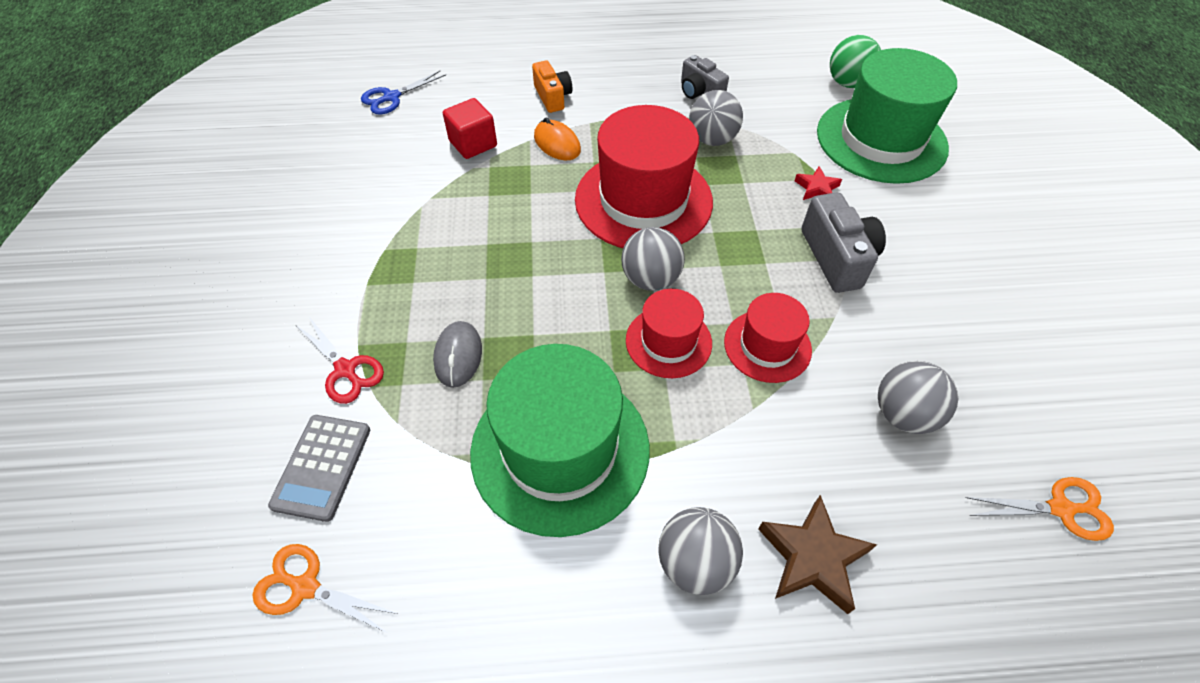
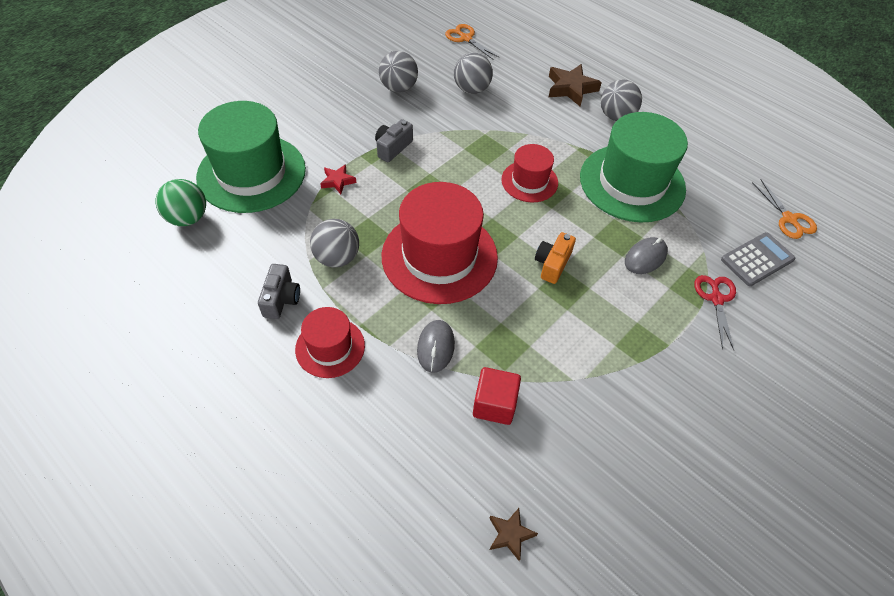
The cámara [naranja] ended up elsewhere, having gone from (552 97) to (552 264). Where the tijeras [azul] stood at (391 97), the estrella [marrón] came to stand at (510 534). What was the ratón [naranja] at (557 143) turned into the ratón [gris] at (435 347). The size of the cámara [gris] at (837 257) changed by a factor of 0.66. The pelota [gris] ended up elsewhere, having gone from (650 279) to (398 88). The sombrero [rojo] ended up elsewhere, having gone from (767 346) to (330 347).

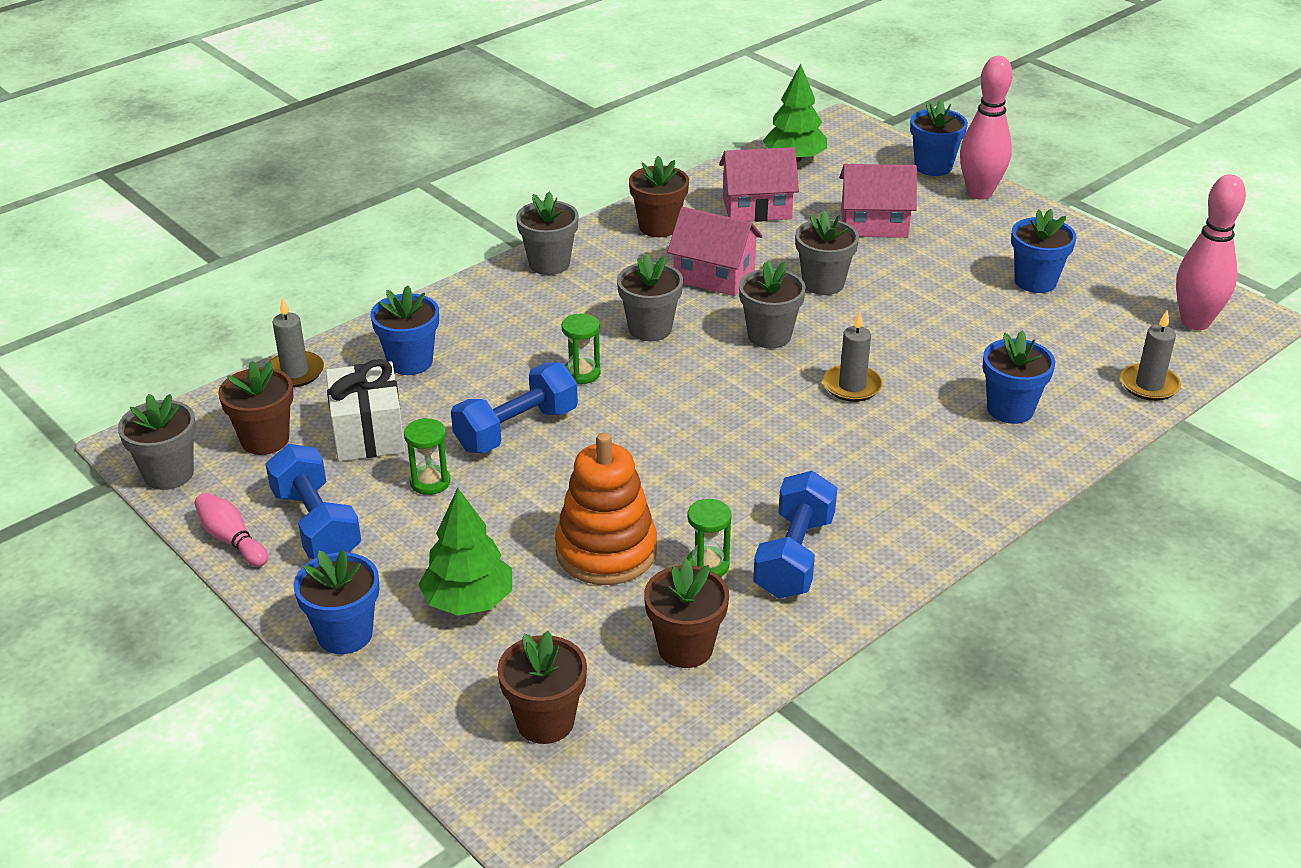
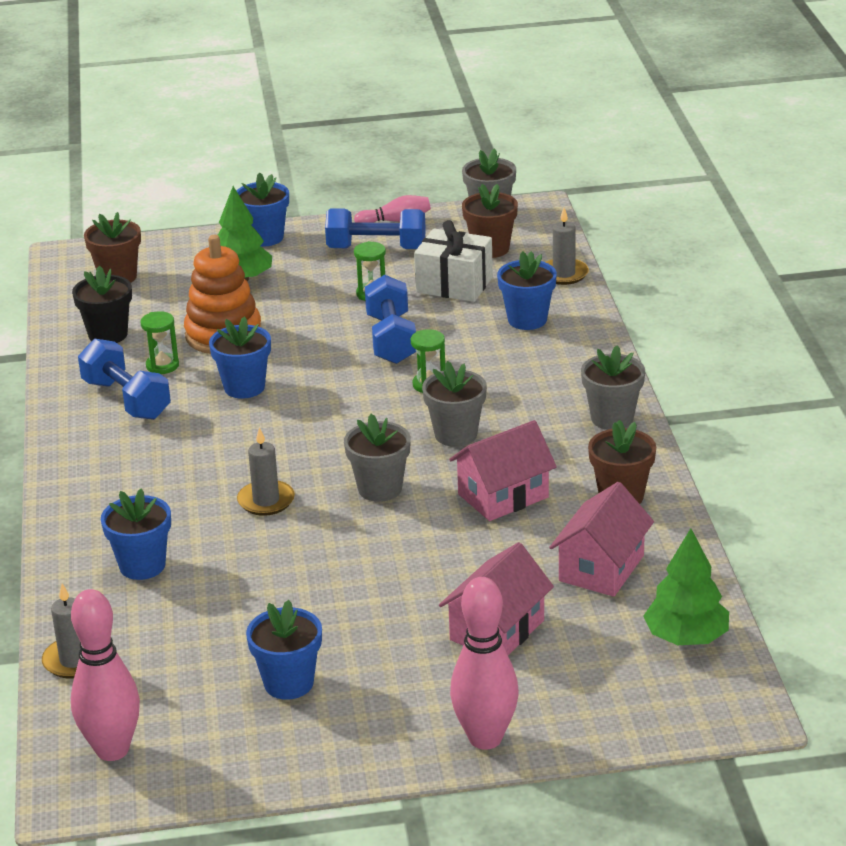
The maceta [azul] ended up elsewhere, having gone from (933 167) to (244 387). The second view lost the maceta [gris] at (823 283). What was the maceta [marrón] at (685 648) turned into the maceta [negro] at (108 335).

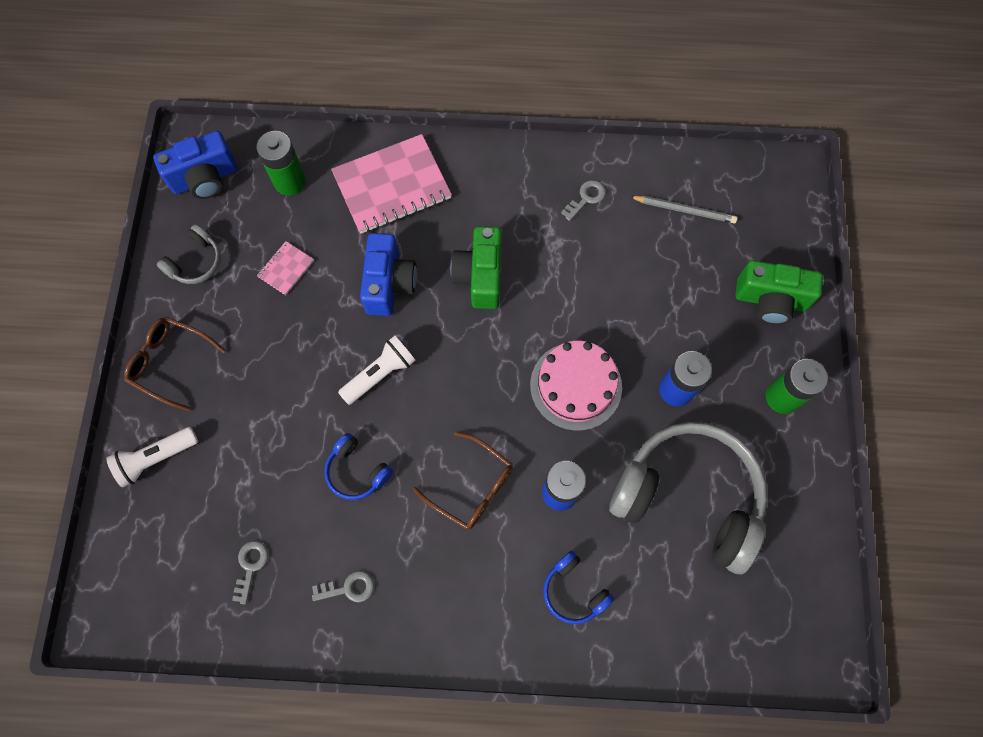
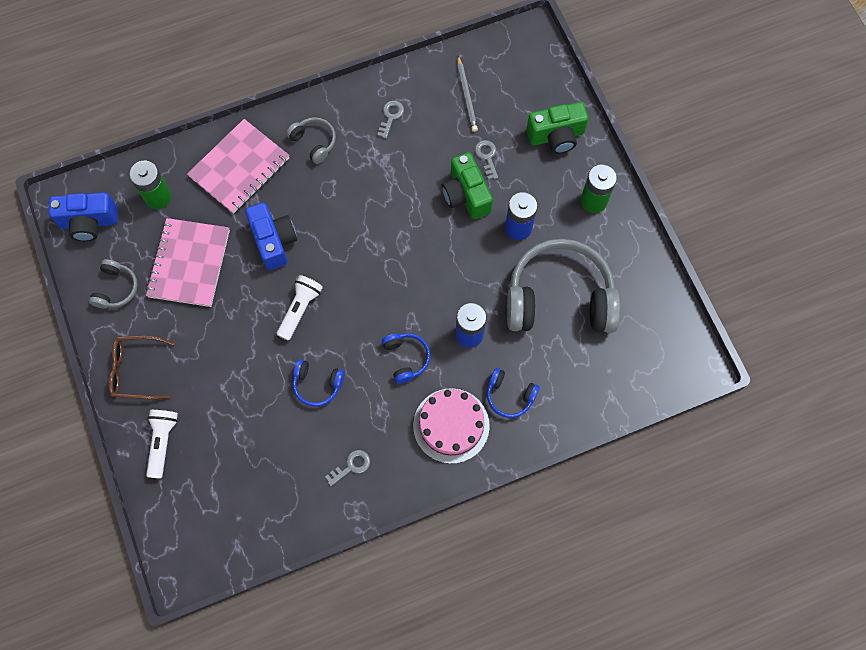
The cámara [azul] at (205 178) ended up facing another way, 45 degrees clockwise from before. The lápiz [gris] at (684 210) ended up facing another way, 90 degrees clockwise from before. The cámara [verde] ended up elsewhere, having gone from (480 276) to (466 195). The size of the cuaderno [rosa] at (286 269) changed by a factor of 2.20. The tarta [rosa] ended up elsewhere, having gone from (576 386) to (451 425). The lámpara de mano [blanco] at (156 458) ended up facing another way, 150 degrees clockwise from before. Where the gafas [marrón] stood at (472 487), the auriculares [azul] came to stand at (406 358). The llave [gris] ended up elsewhere, having gone from (250 566) to (487 157). The second view gained the auriculares [gris] at (314 142).

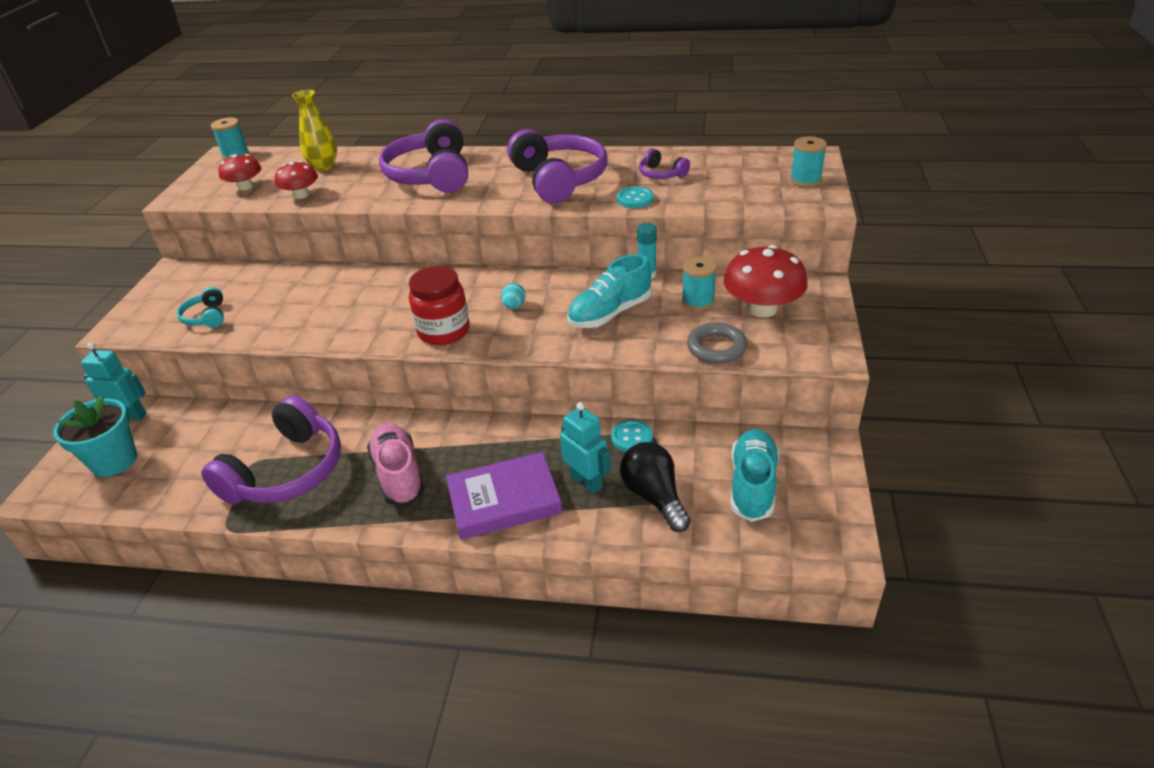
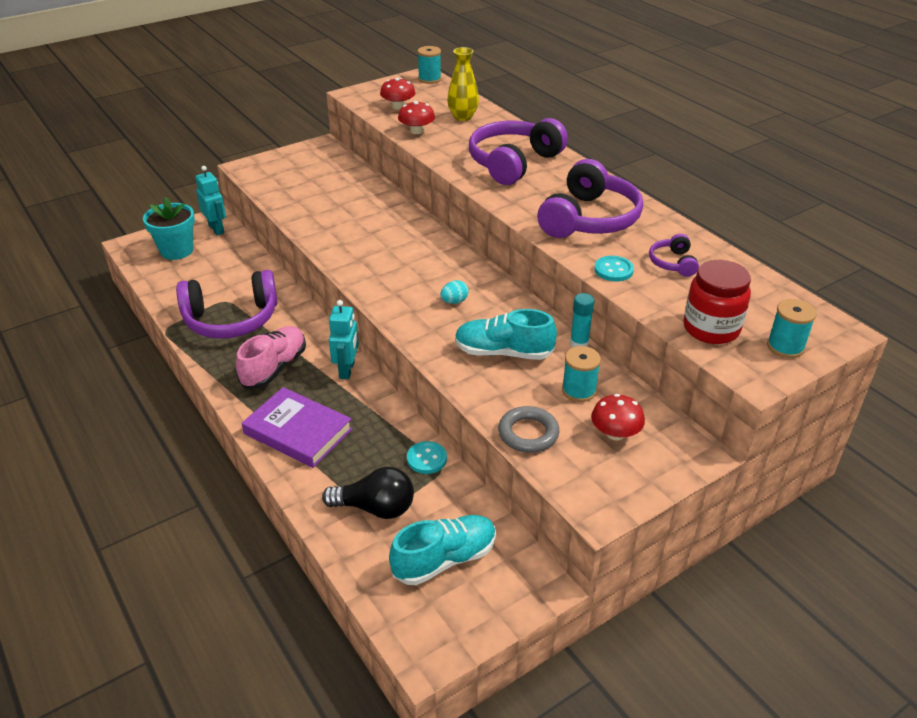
The size of the seta [rojo] at (762 308) changed by a factor of 0.60. The tarro [rojo] ended up elsewhere, having gone from (444 331) to (711 329). The second view lost the auriculares [turquesa] at (206 317). The robot [turquesa] ended up elsewhere, having gone from (586 482) to (347 370). The bombilla [negro] at (654 497) ended up facing another way, 75 degrees clockwise from before.

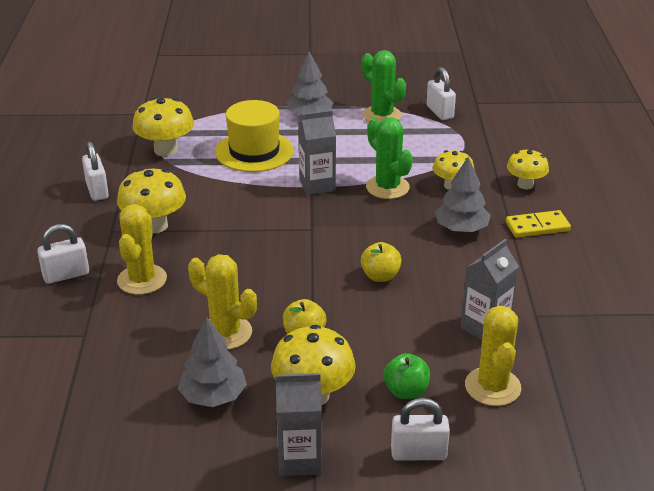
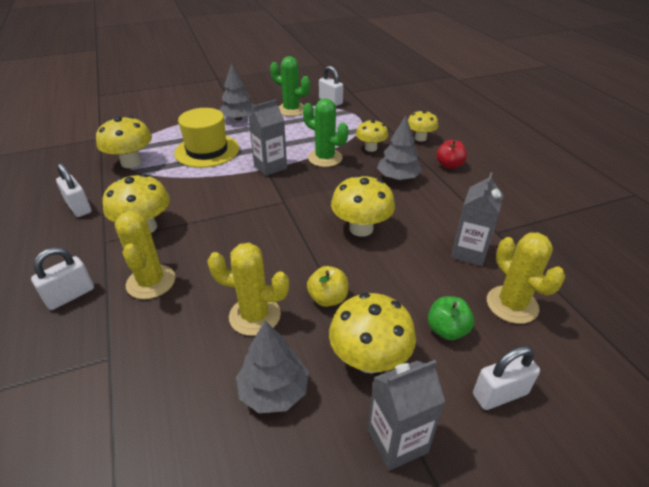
Where the ficha de dominó [amarillo] stood at (537 227), the manzana [rojo] came to stand at (449 165). Where the manzana [amarillo] stood at (380 276), the seta [amarillo] came to stand at (361 228).

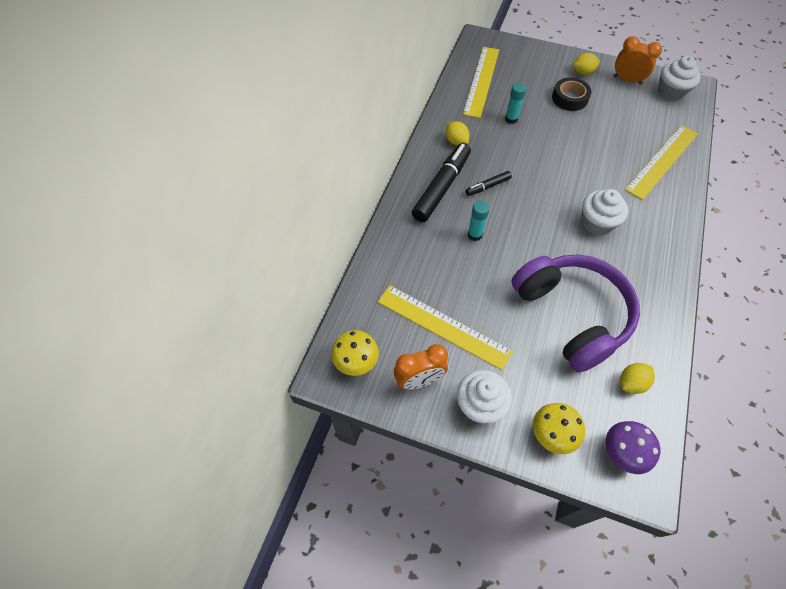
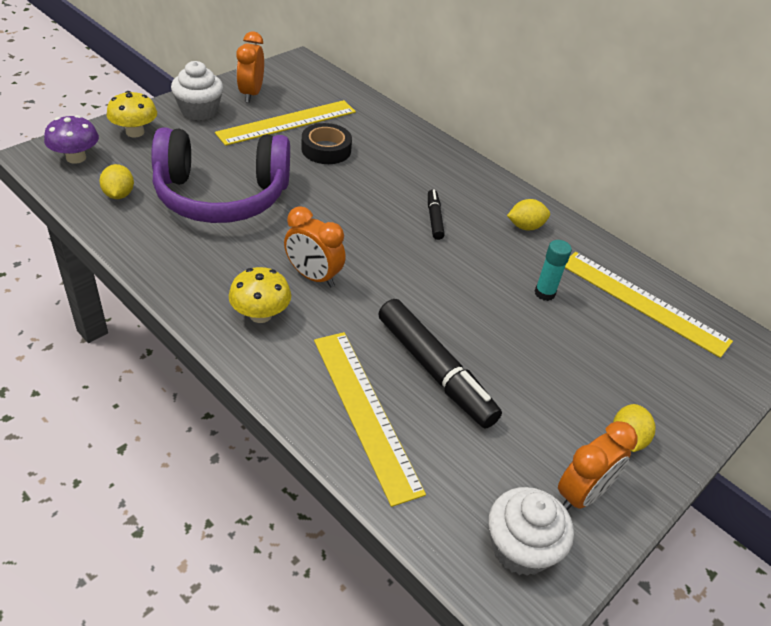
The cinta adhesiva [negro] ended up elsewhere, having gone from (569 98) to (326 149). The rotulador [negro] ended up elsewhere, having gone from (442 187) to (434 371). Where the magdalena [blanco] stood at (596 223), the despertador [naranja] came to stand at (313 276). The second view lost the barra de pegamento [turquesa] at (474 235). The seta [amarillo] ended up elsewhere, having gone from (356 361) to (260 314).

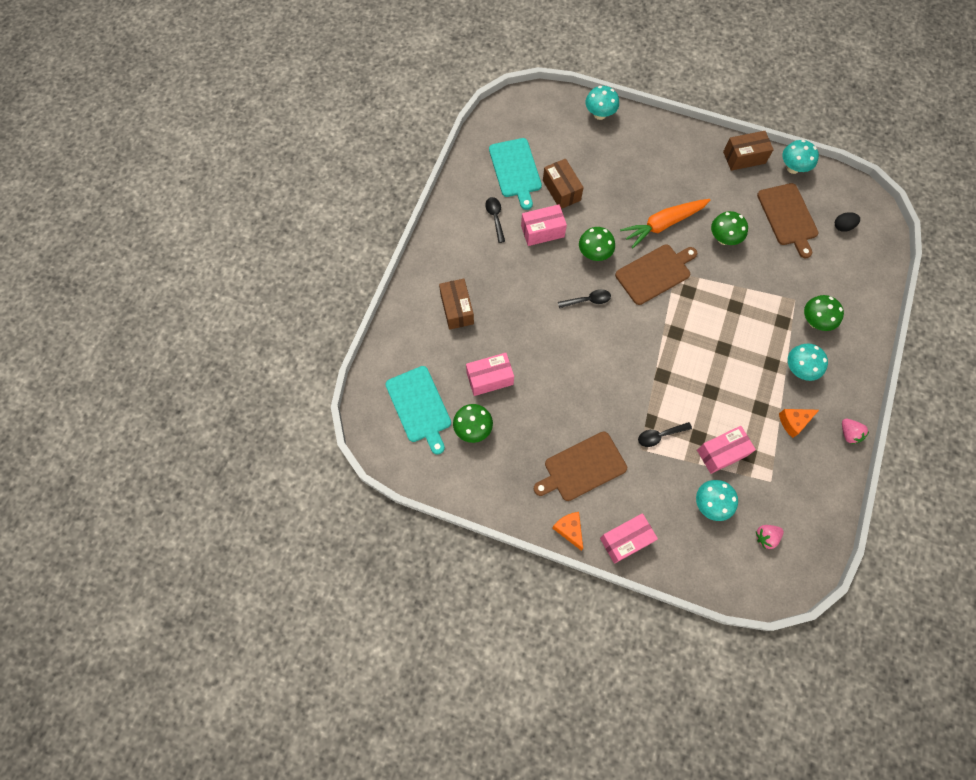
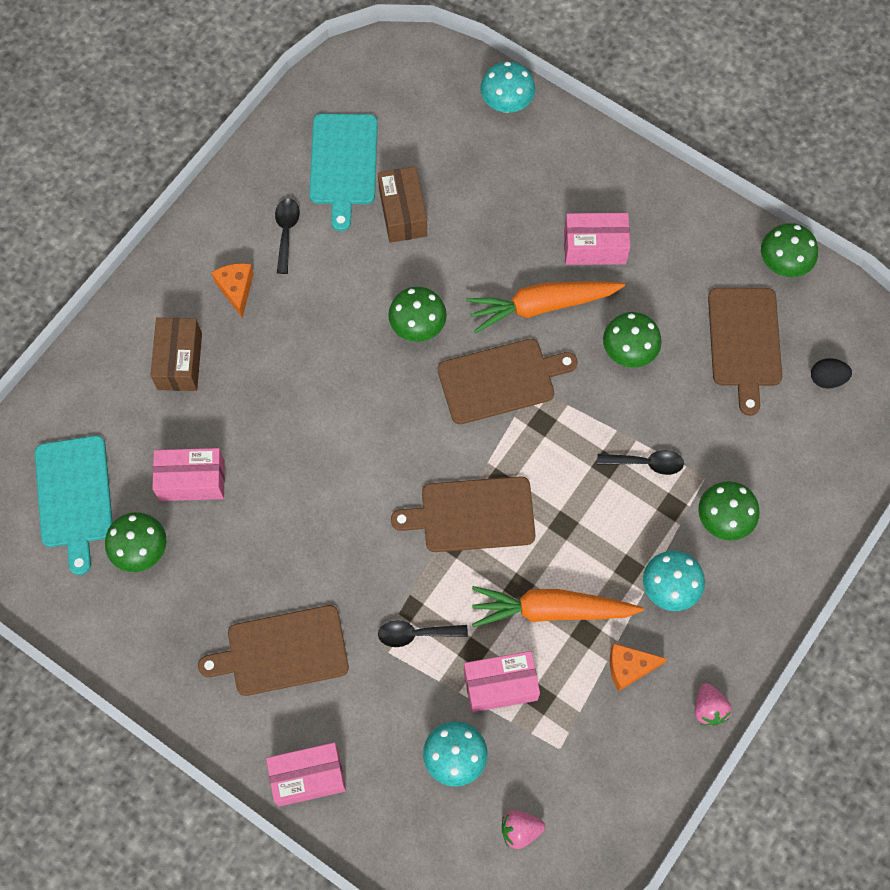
The second view lost the caja [marrón] at (744 157). What was the seta [turquesa] at (793 168) turned into the seta [verde] at (783 264). The caja [rosa] ended up elsewhere, having gone from (542 231) to (594 247). The cuchara [negro] ended up elsewhere, having gone from (588 300) to (646 463). The queso [naranja] ended up elsewhere, having gone from (569 530) to (236 289). The second view gained the tabla de cortar [marrón] at (472 515). The second view gained the zanahoria [naranja] at (552 610).

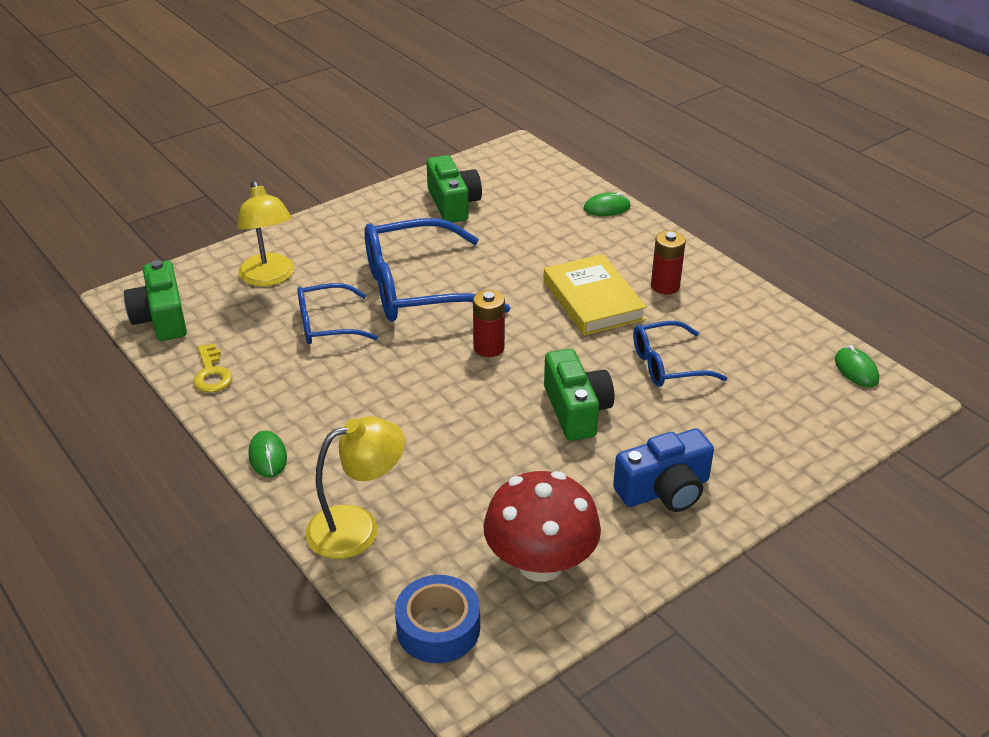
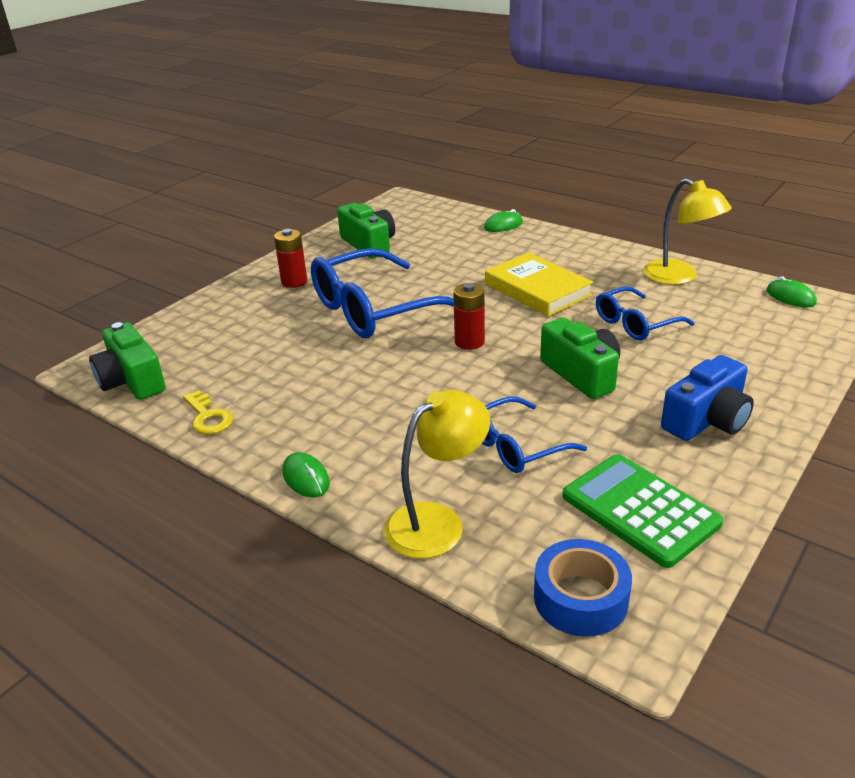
The lámpara [amarillo] ended up elsewhere, having gone from (269 277) to (679 277). The pila [rojo] ended up elsewhere, having gone from (665 286) to (294 282). The gafas [azul] ended up elsewhere, having gone from (327 324) to (516 446). Where the seta [rojo] stood at (540 563), the calculadora [verde] came to stand at (640 510).

